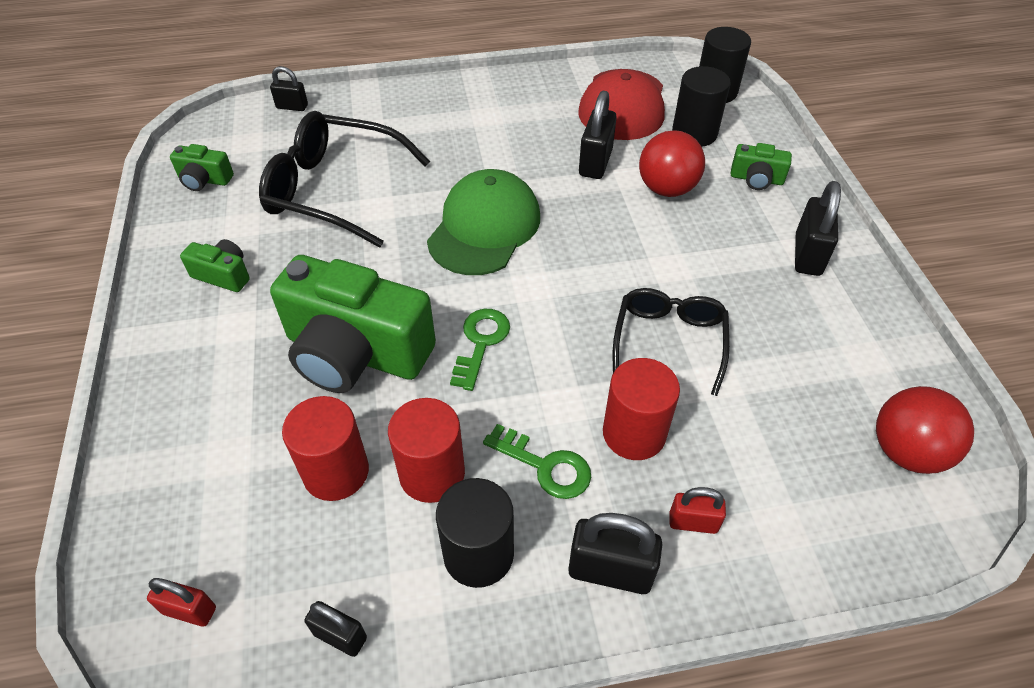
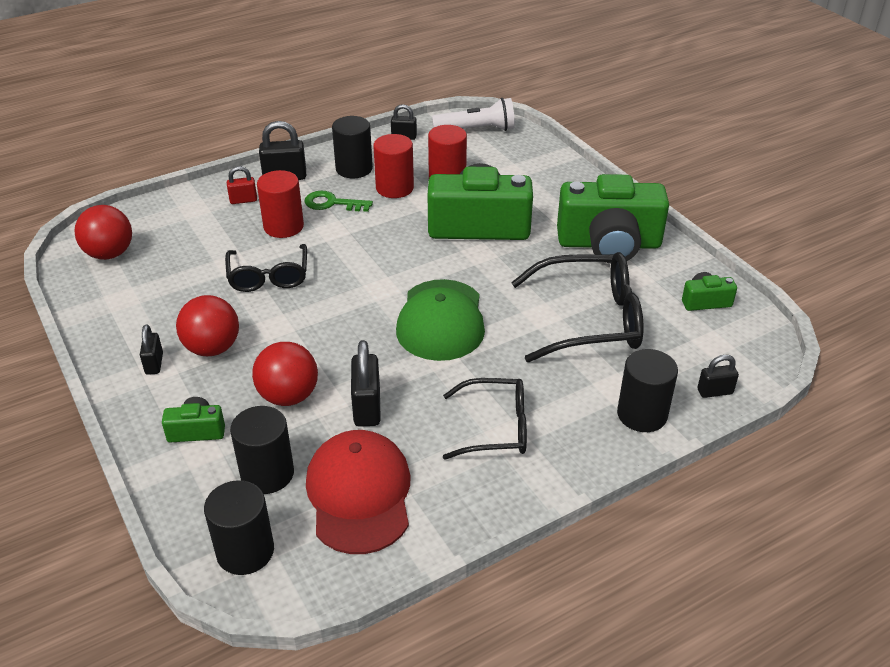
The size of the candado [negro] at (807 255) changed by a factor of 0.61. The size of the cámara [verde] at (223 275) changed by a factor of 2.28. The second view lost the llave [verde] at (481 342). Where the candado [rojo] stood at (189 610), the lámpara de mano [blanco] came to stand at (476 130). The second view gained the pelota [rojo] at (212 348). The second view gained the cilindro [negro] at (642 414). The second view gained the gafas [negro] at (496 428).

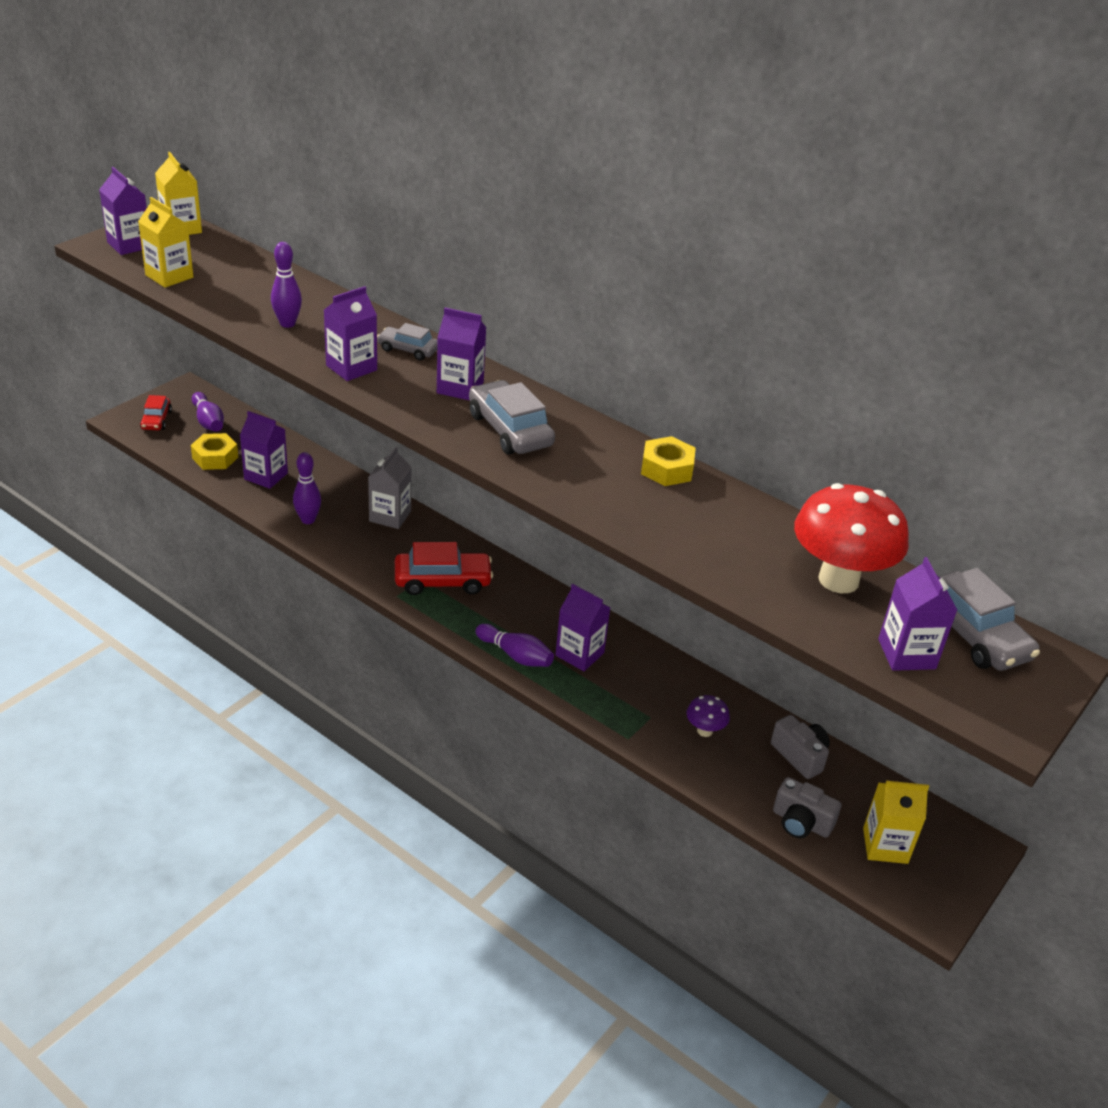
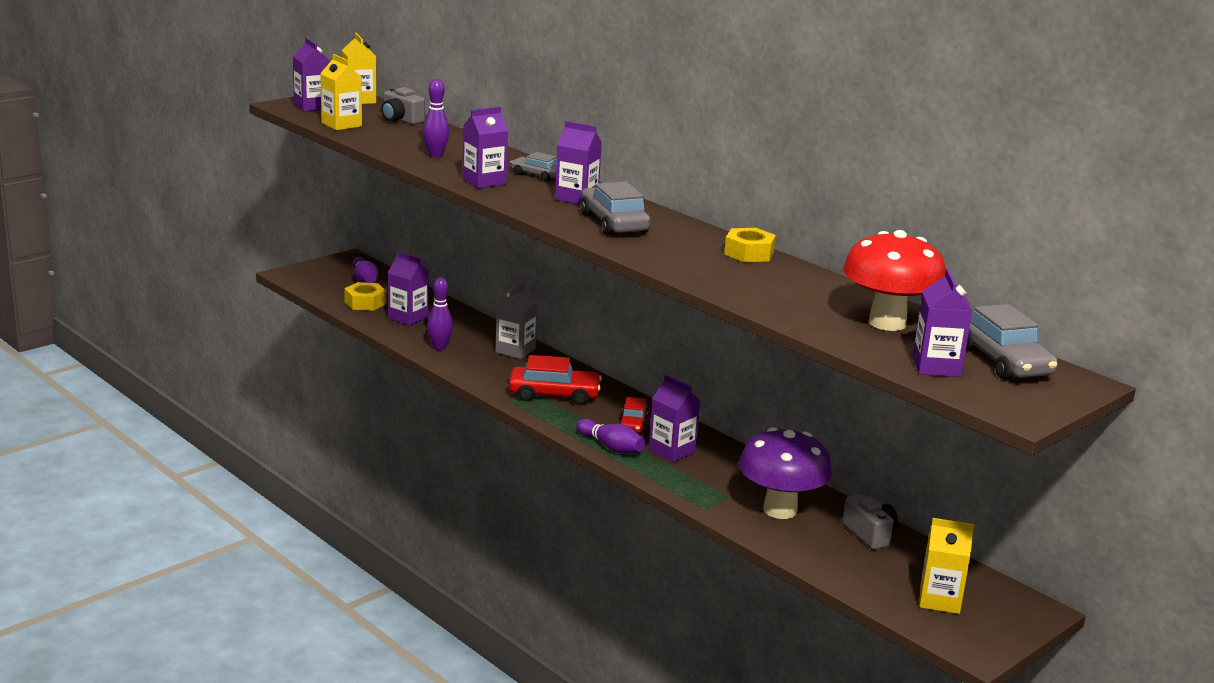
The coche [rojo] ended up elsewhere, having gone from (156 420) to (633 424). The size of the seta [morado] at (704 731) changed by a factor of 2.23. The cámara [gris] ended up elsewhere, having gone from (801 822) to (401 120).

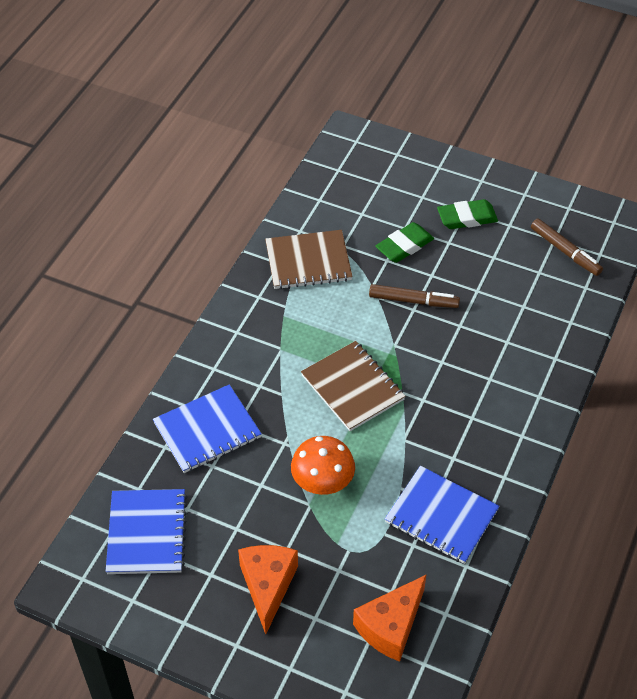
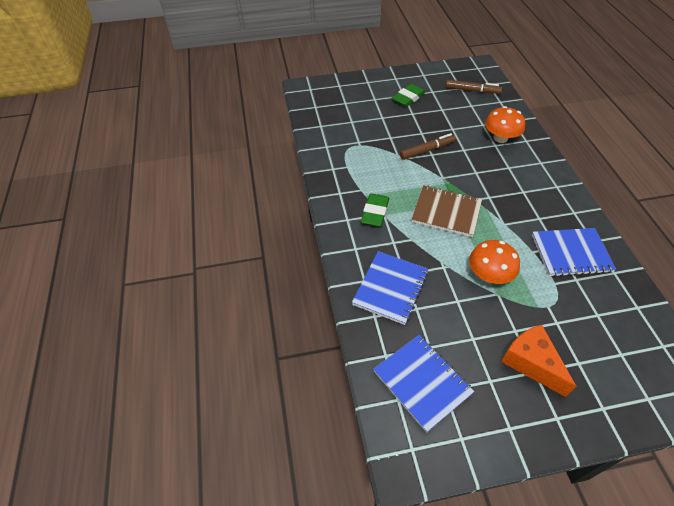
The goma de borrar [verde] ended up elsewhere, having gone from (404 246) to (375 212). The second view lost the cuaderno [marrón] at (308 262). The second view lost the queso [naranja] at (391 626). The second view gained the seta [naranja] at (500 138).

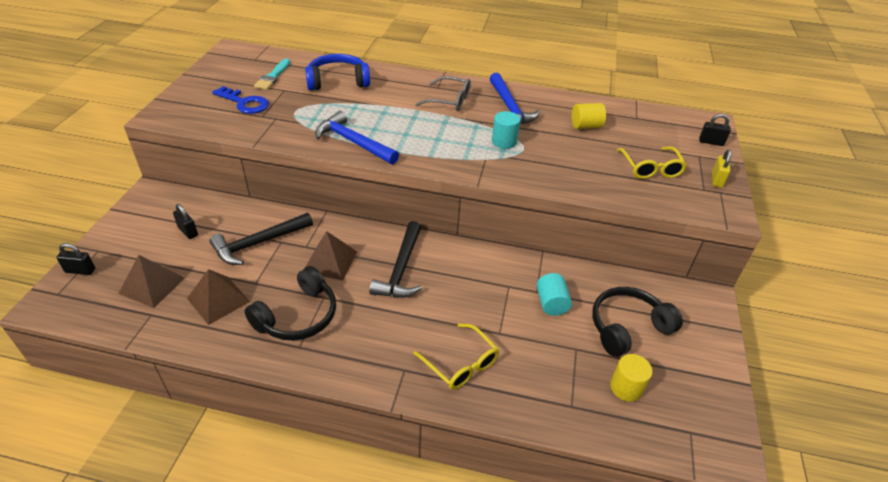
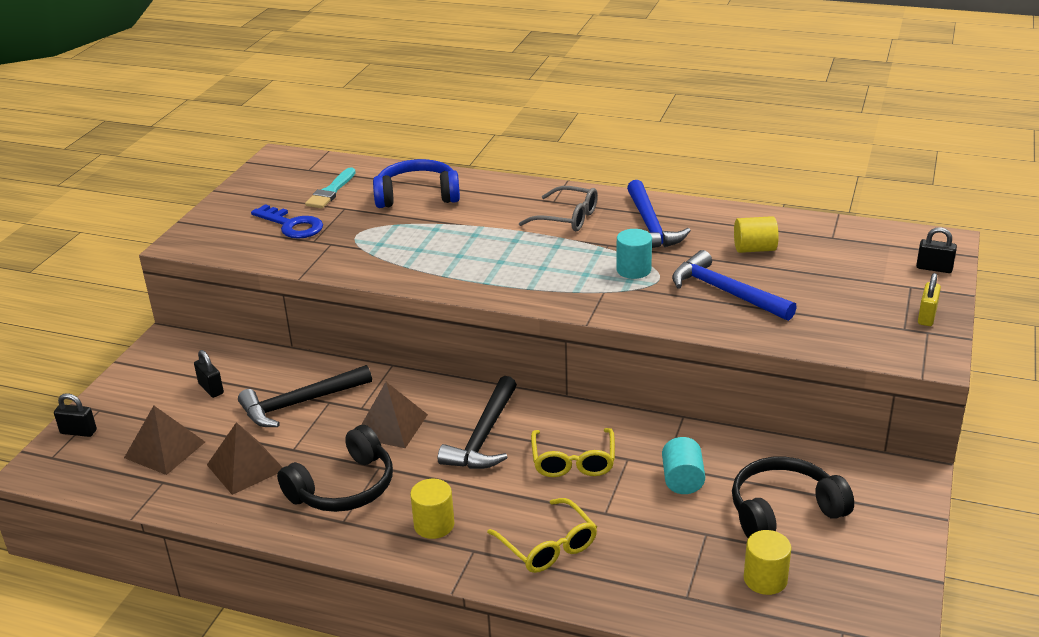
The martillo [azul] ended up elsewhere, having gone from (353 142) to (725 292). The gafas [amarillo] ended up elsewhere, having gone from (650 168) to (573 461). The second view gained the cilindro [amarillo] at (434 525).

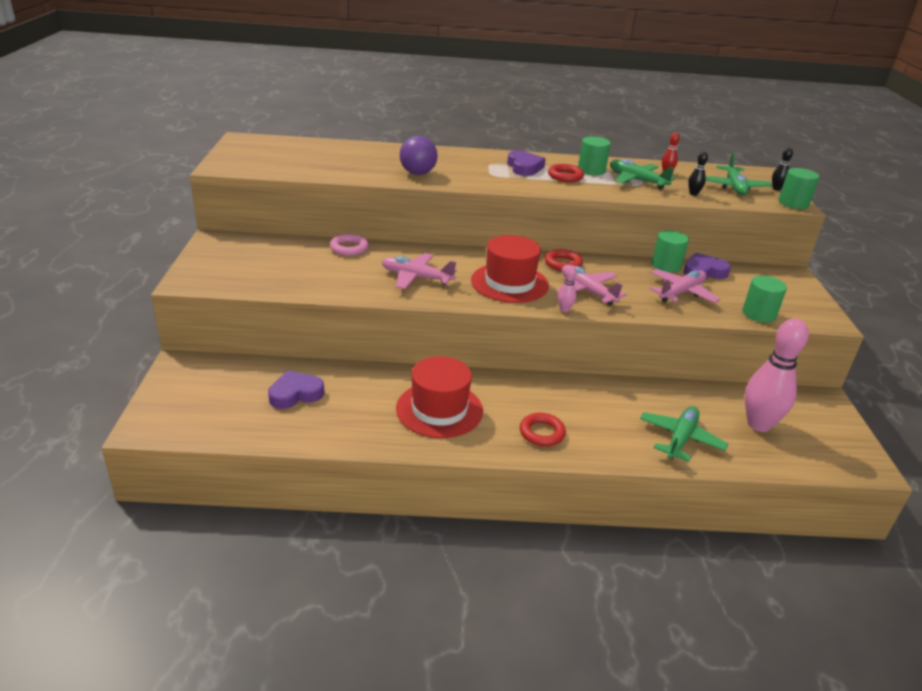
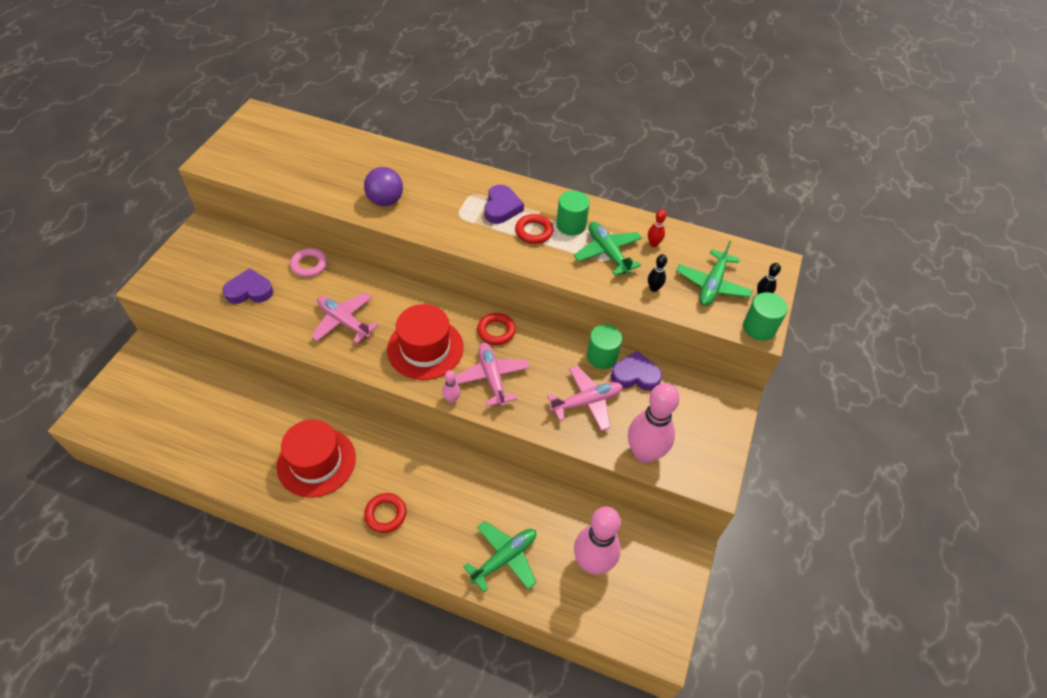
Where the cilindro [verde] stood at (759 314), the bolo [rosa] came to stand at (644 453). The corazón [morado] ended up elsewhere, having gone from (295 394) to (249 291).

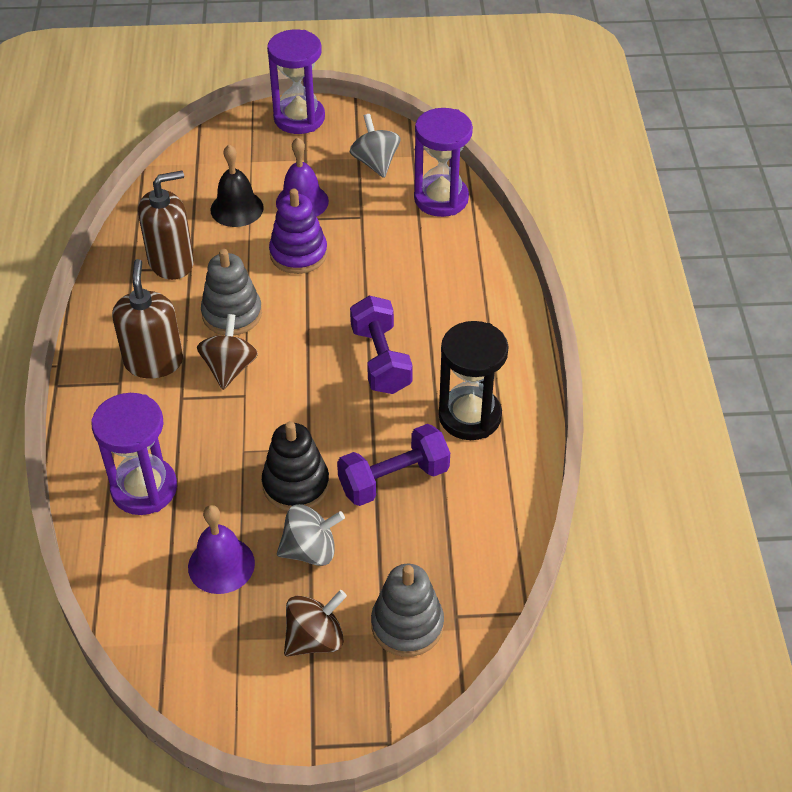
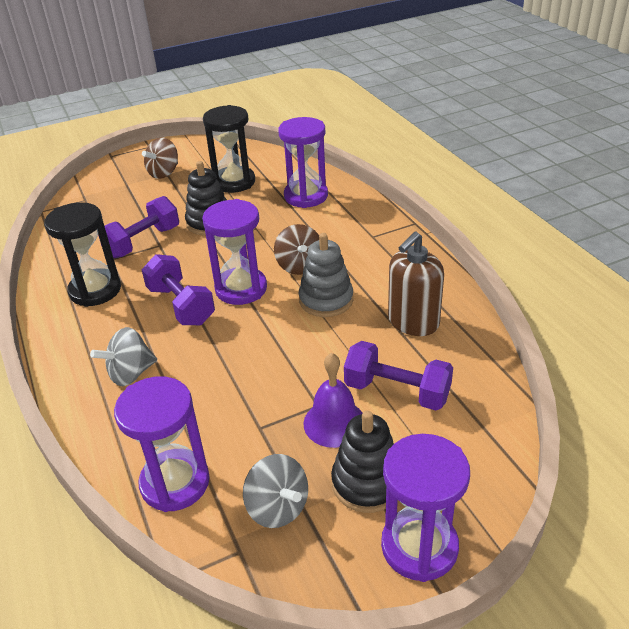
Where the campana [negro] stood at (237 208), the mancuerna [morado] came to stand at (397 391). The second view lost the juguete apilable [morado] at (298 254). The second view lost the dispensador de jabón [marrón] at (154 362). The peonza [gris] ended up elsewhere, having gone from (310 550) to (131 373). Where the campana [morado] stood at (221 565), the reloj de arena [negro] came to stand at (234 182). The second view lost the juguete apilable [gris] at (407 625). The second view gained the reloj de arena [morado] at (241 289). The second view gained the juguete apilable [negro] at (367 483).

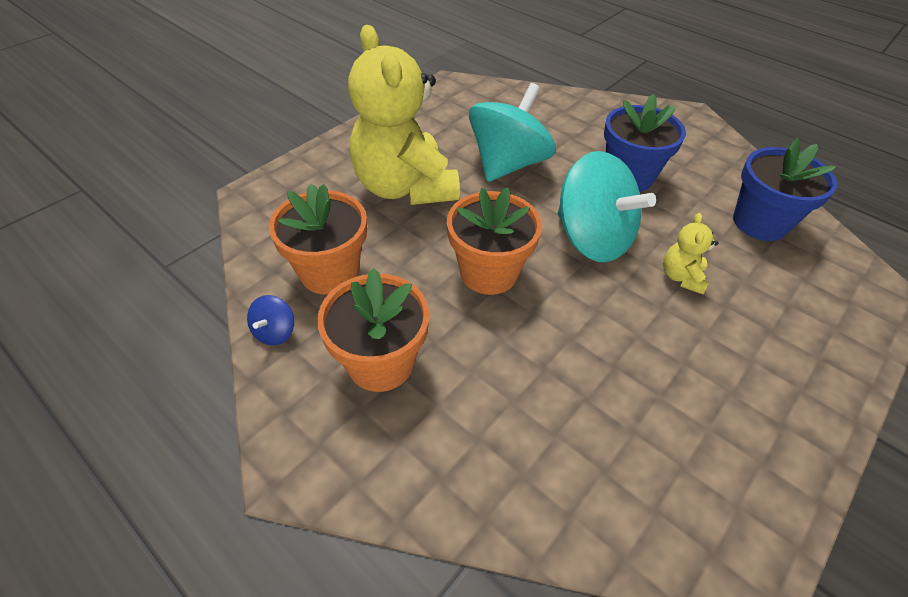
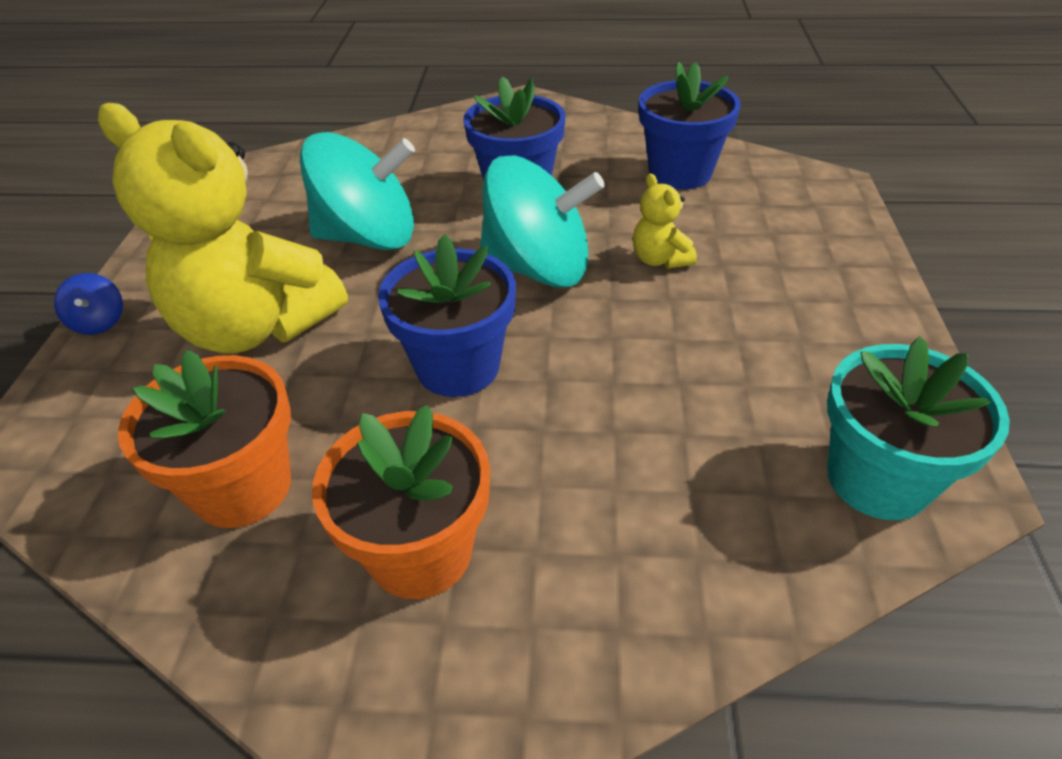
The peonza [turquesa] at (508 164) ended up facing another way, 90 degrees clockwise from before. What was the maceta [naranja] at (488 272) turned into the maceta [azul] at (458 367). The peonza [azul] ended up elsewhere, having gone from (275 332) to (99 322). The second view gained the maceta [turquesa] at (878 479).

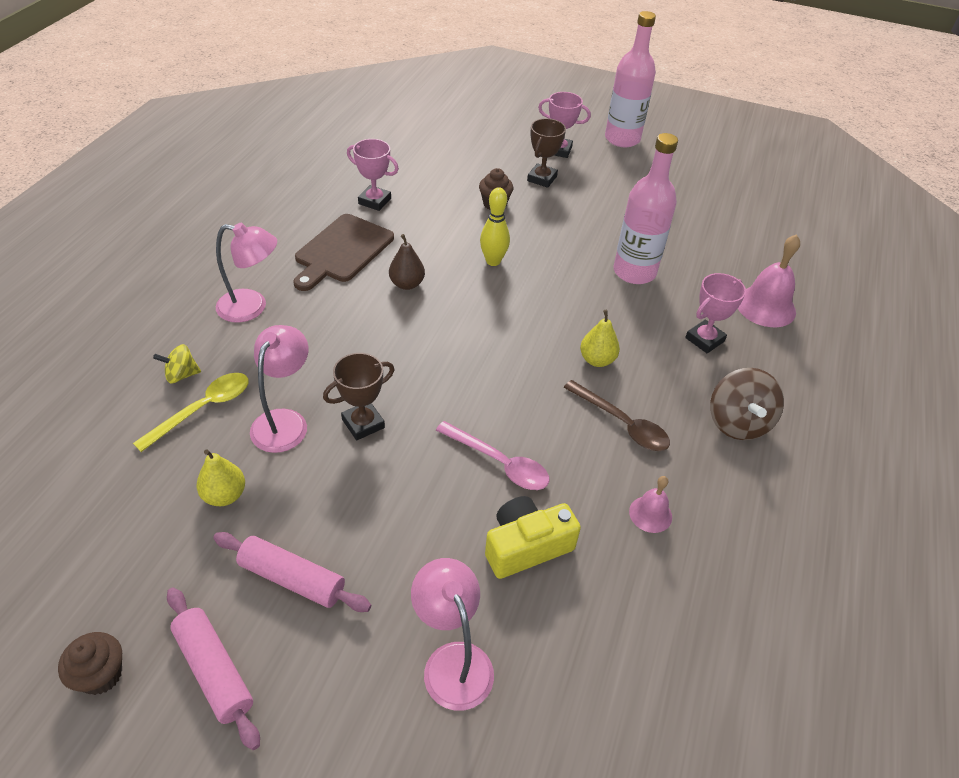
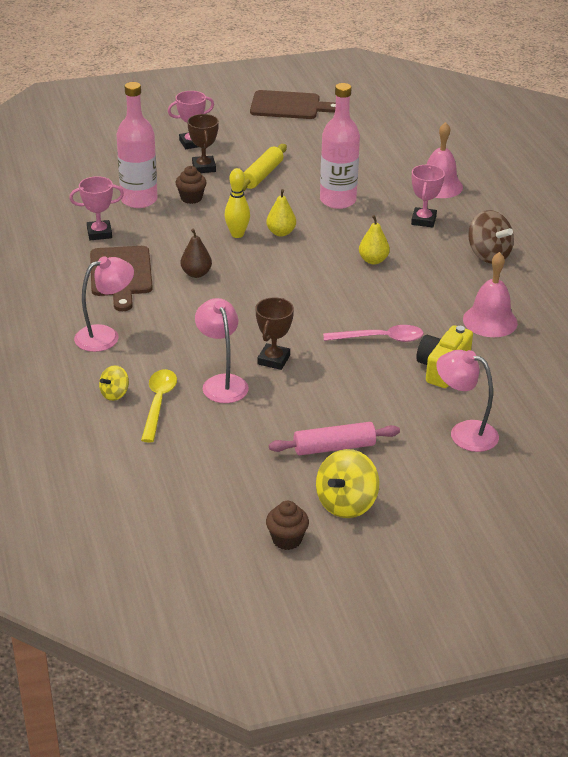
The botella [rosa] ended up elsewhere, having gone from (622 139) to (139 200). The second view lost the cuchara [marrón] at (622 423). The pera [amarillo] ended up elsewhere, having gone from (224 495) to (281 232). The size of the campana [rosa] at (650 514) changed by a factor of 1.76. Where the rodillo [rosa] stood at (214 670), the peonza [amarillo] came to stand at (346 503). The second view gained the tabla de cortar [marrón] at (289 106). The second view gained the rodillo [amarillo] at (262 175).

